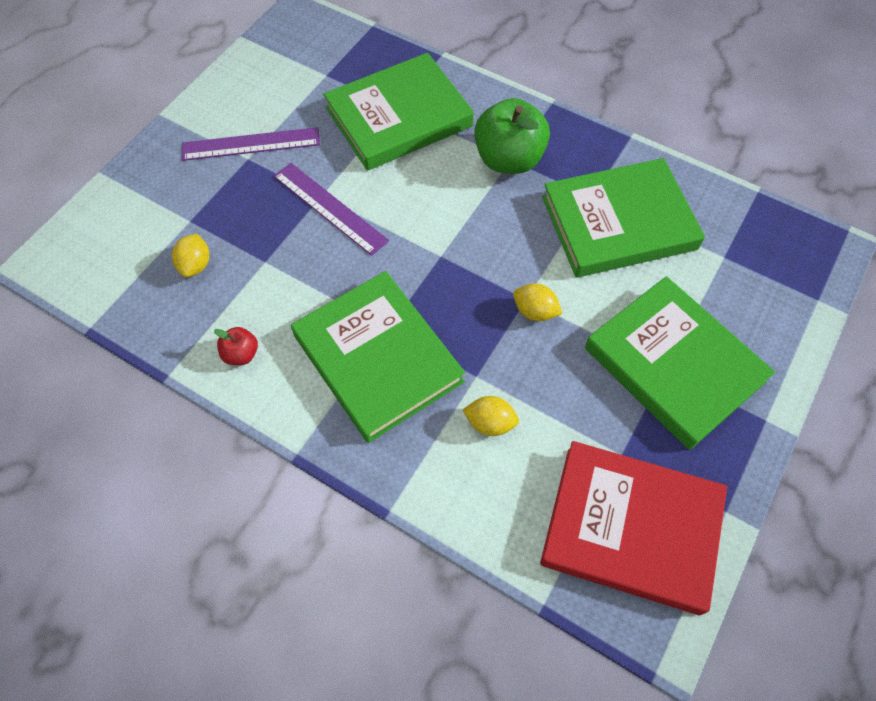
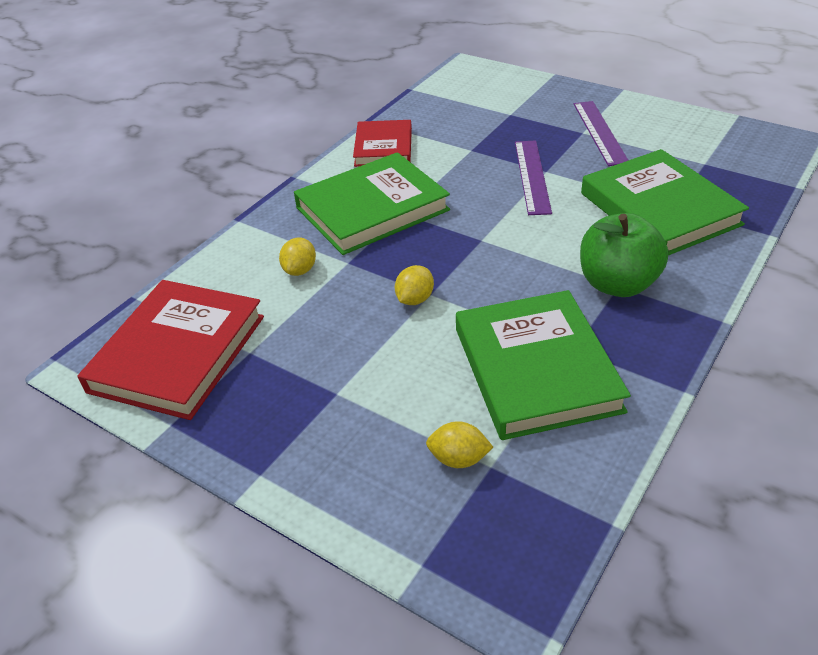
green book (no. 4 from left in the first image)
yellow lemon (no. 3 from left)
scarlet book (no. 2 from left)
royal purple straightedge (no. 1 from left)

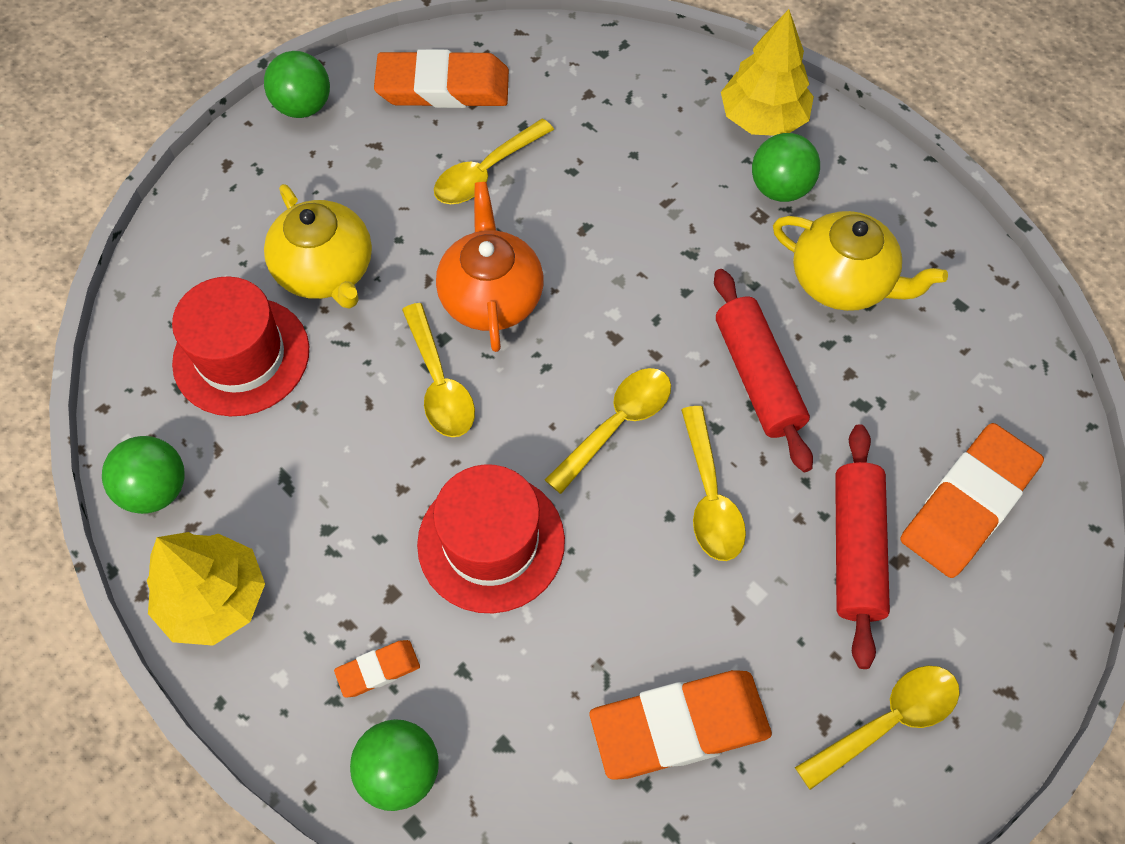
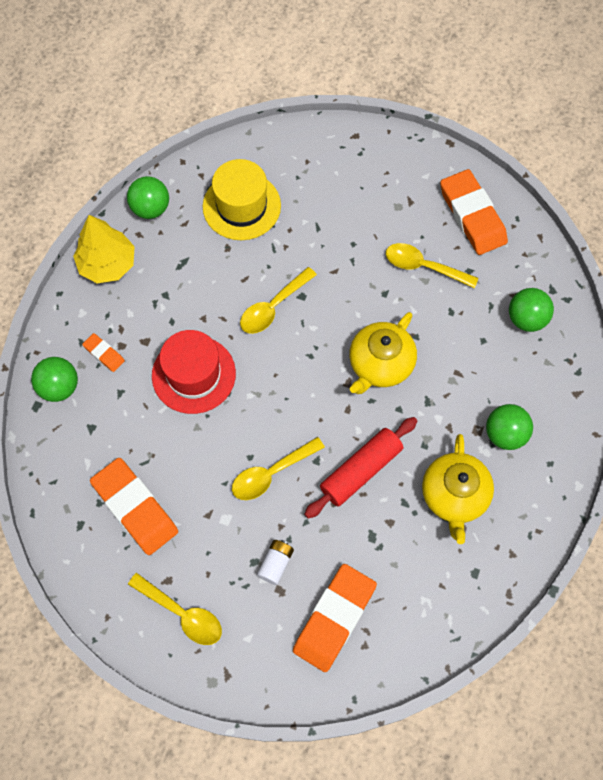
bright orange teapot
yellow tablespoon (no. 3 from left in the first image)
yellow toy tree (no. 2 from left in the first image)
green sphere (no. 4 from left)
yellow teapot (no. 1 from left)
snow-white AA battery
yellow top hat
bright orange eraser (no. 3 from left)

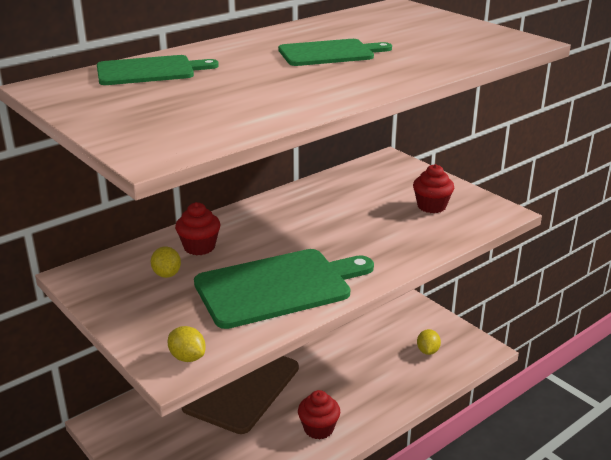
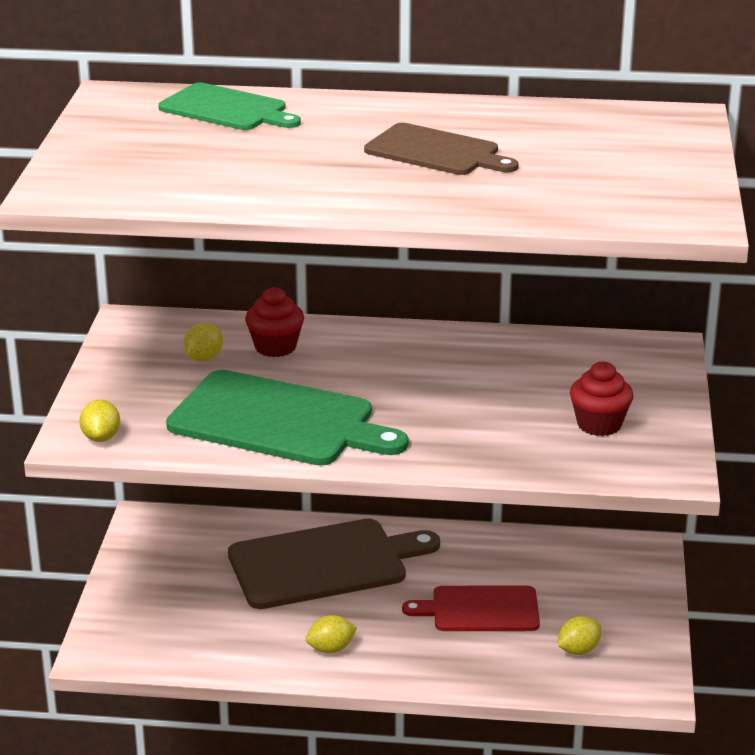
scarlet cutting board
yellow lemon (no. 3 from left)
brown cutting board (no. 2 from left)

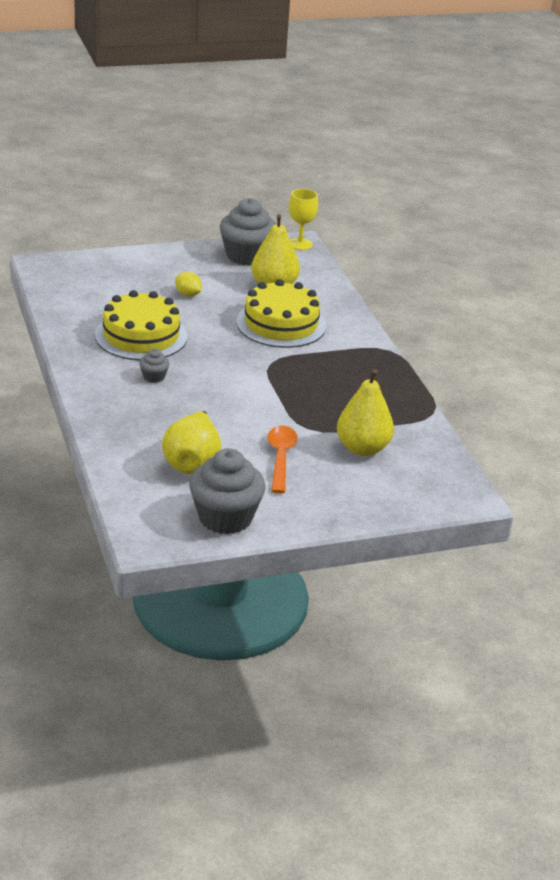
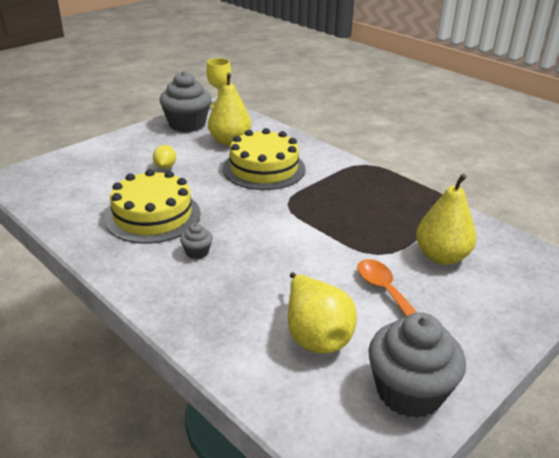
yellow lemon

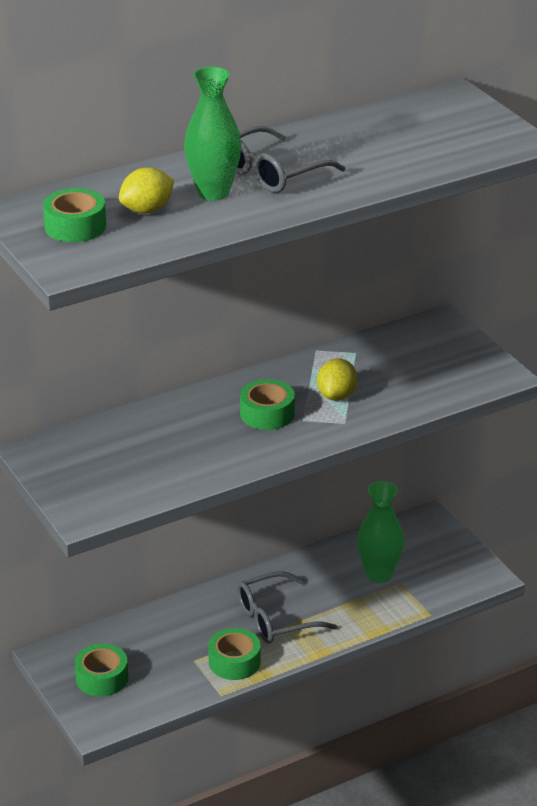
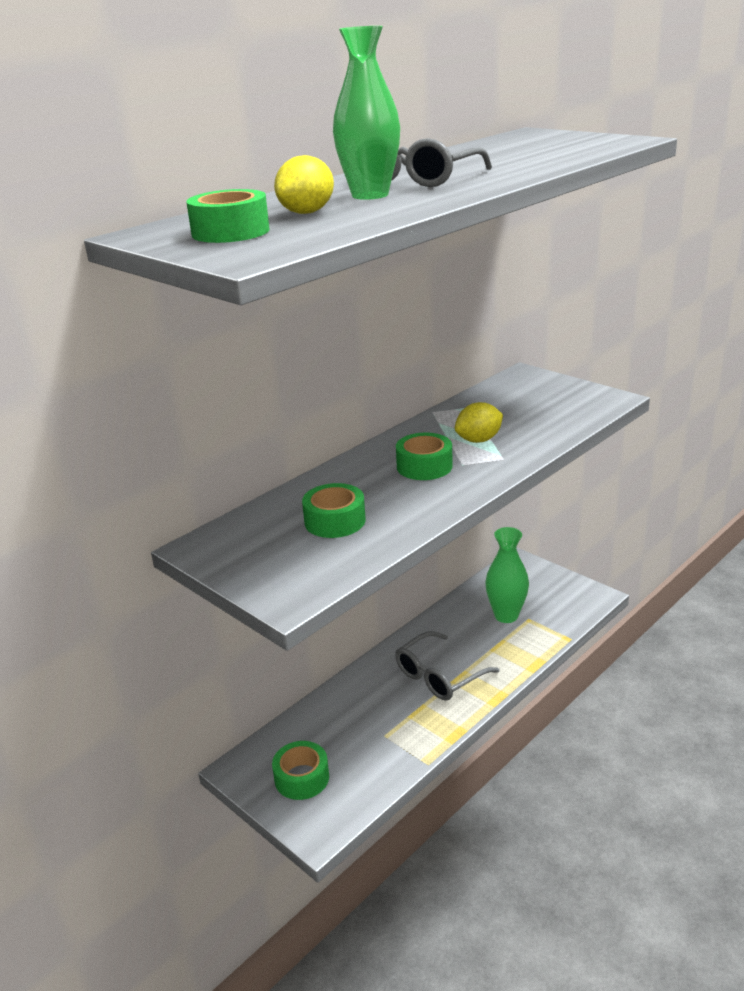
green tape (no. 3 from left)
yellow lemon (no. 2 from left)

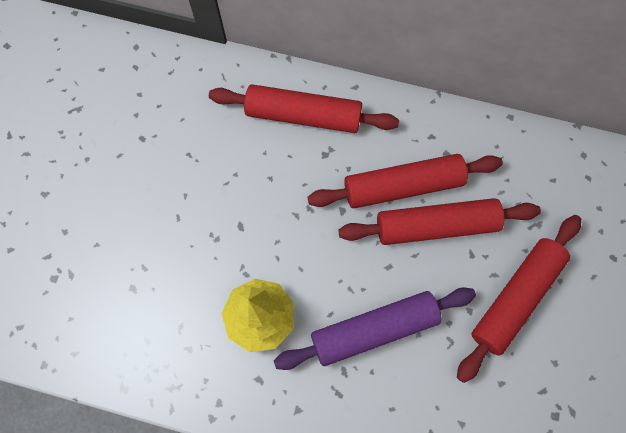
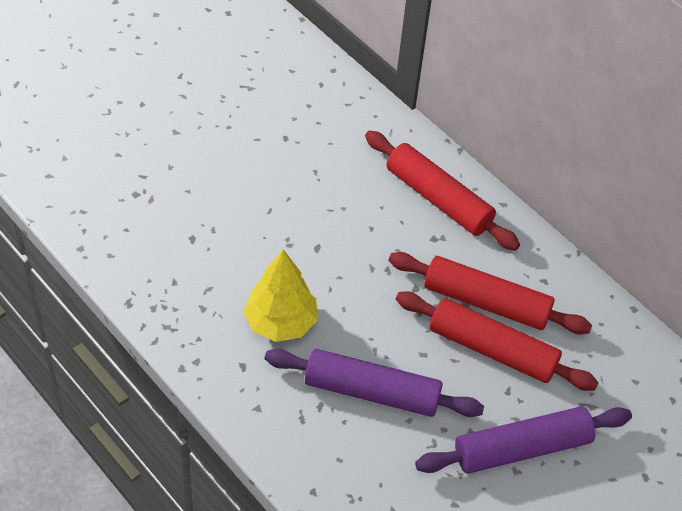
royal purple pastry roller (no. 2 from left)

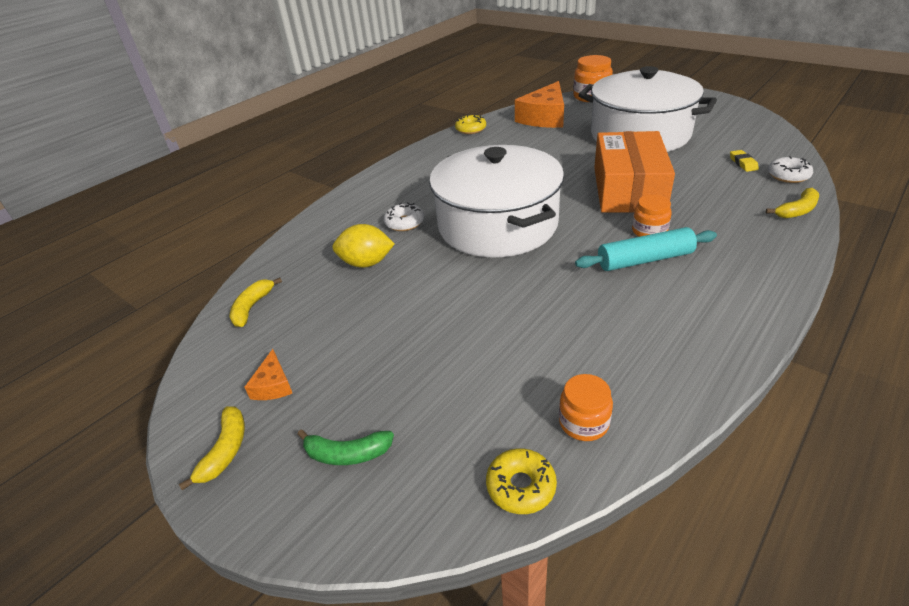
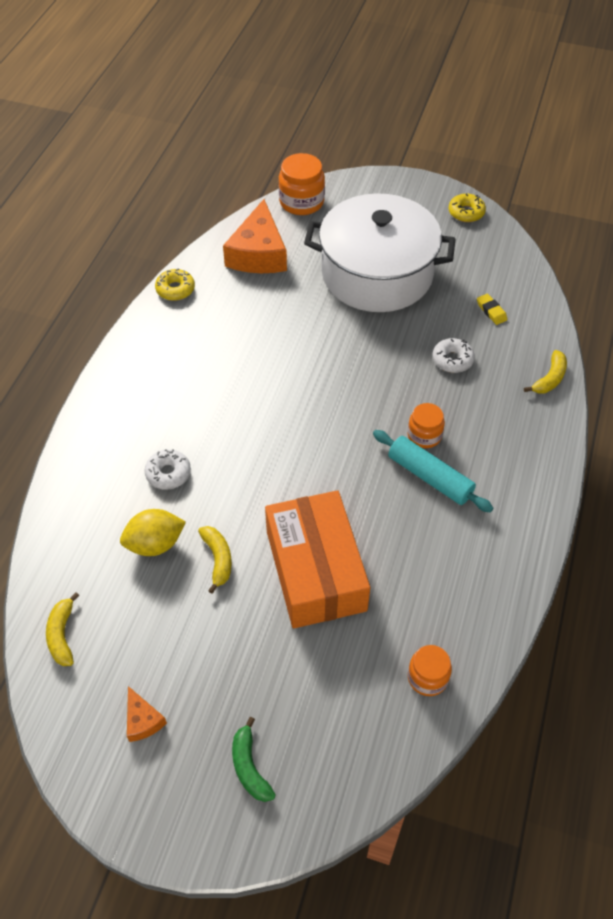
snow-white pot (no. 1 from left in the first image)
yellow banana (no. 2 from left)
yellow doughnut (no. 2 from left)
bright orange parcel
snow-white doughnut (no. 2 from left)
green banana
aqua pastry roller

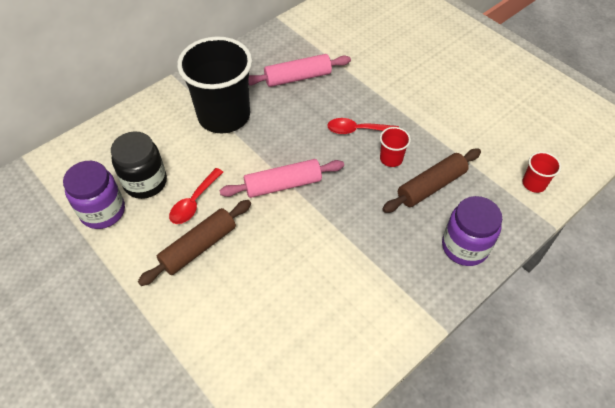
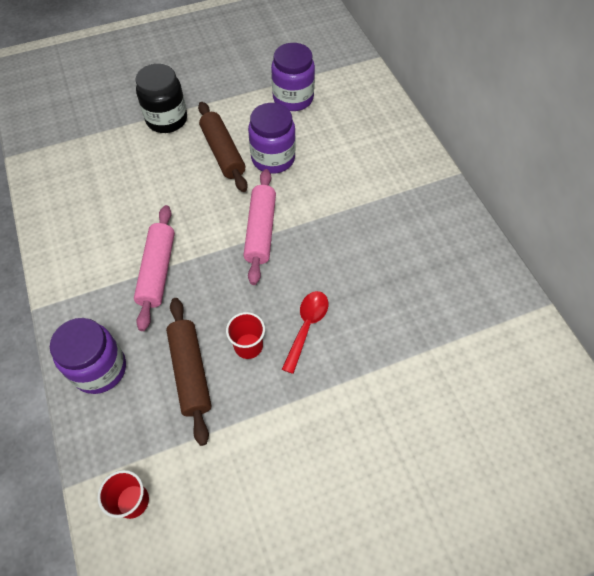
ebony tumbler
ebony jam jar
rosy pastry roller (no. 1 from left)
royal purple jam jar (no. 2 from left)

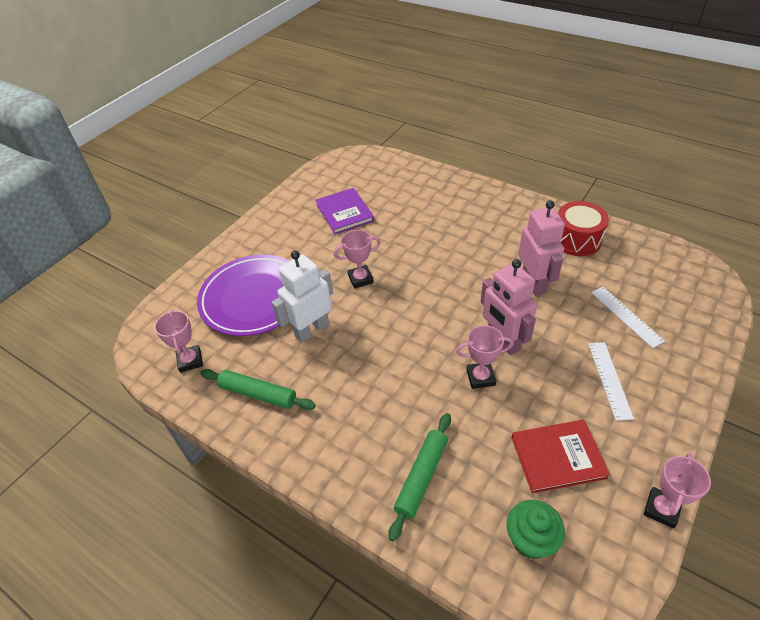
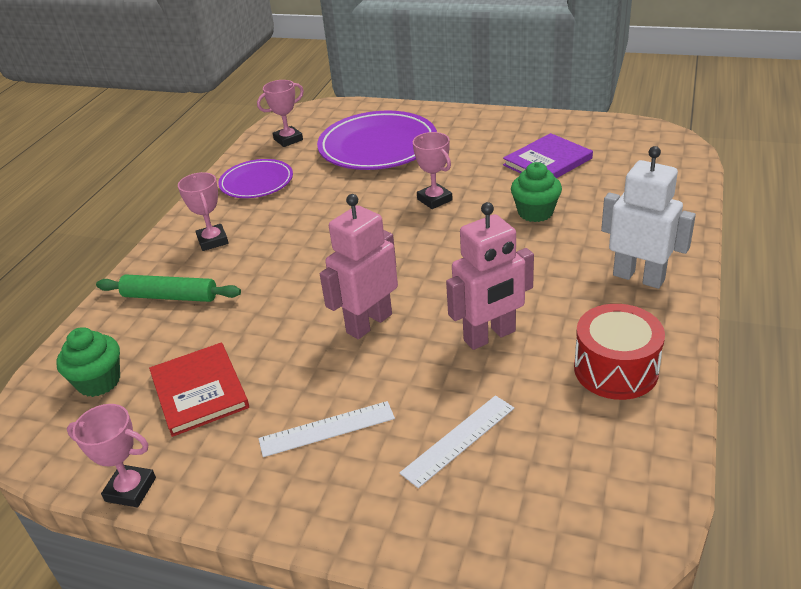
green fairy cake (no. 2 from left)
snow-white robot figure
rosy trophy (no. 2 from left)
royal purple dinner plate (no. 1 from left)

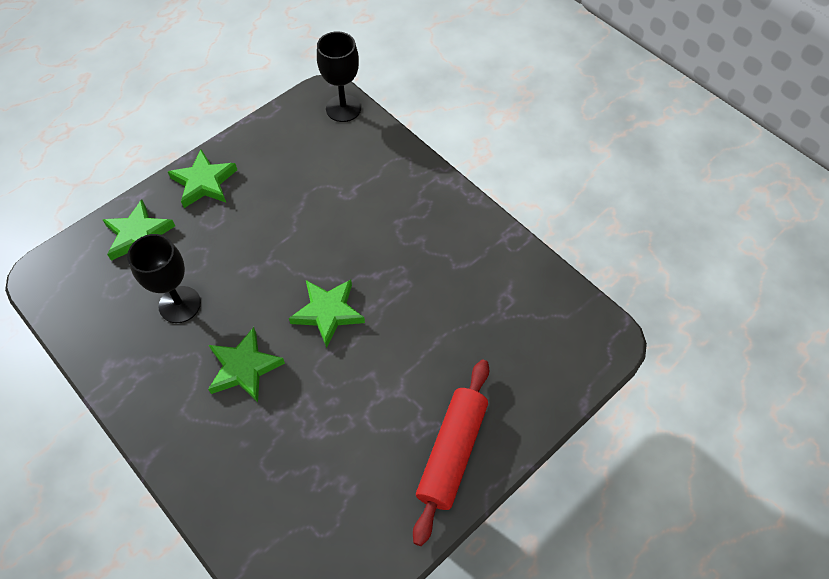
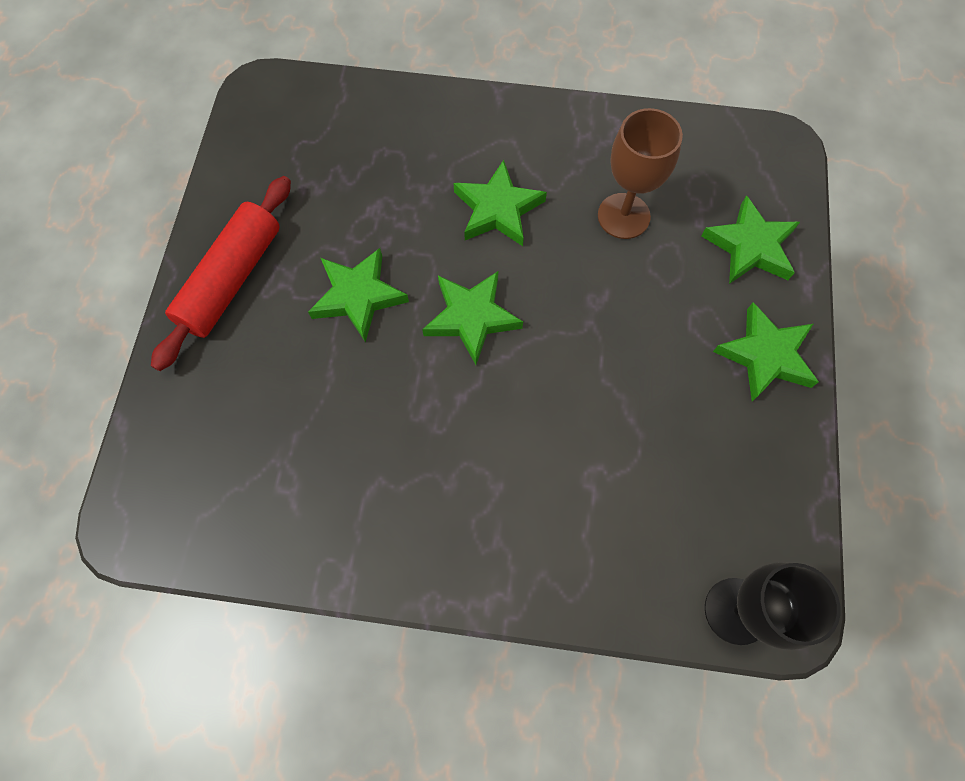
green star (no. 1 from left)
brown chalice
scarlet pastry roller

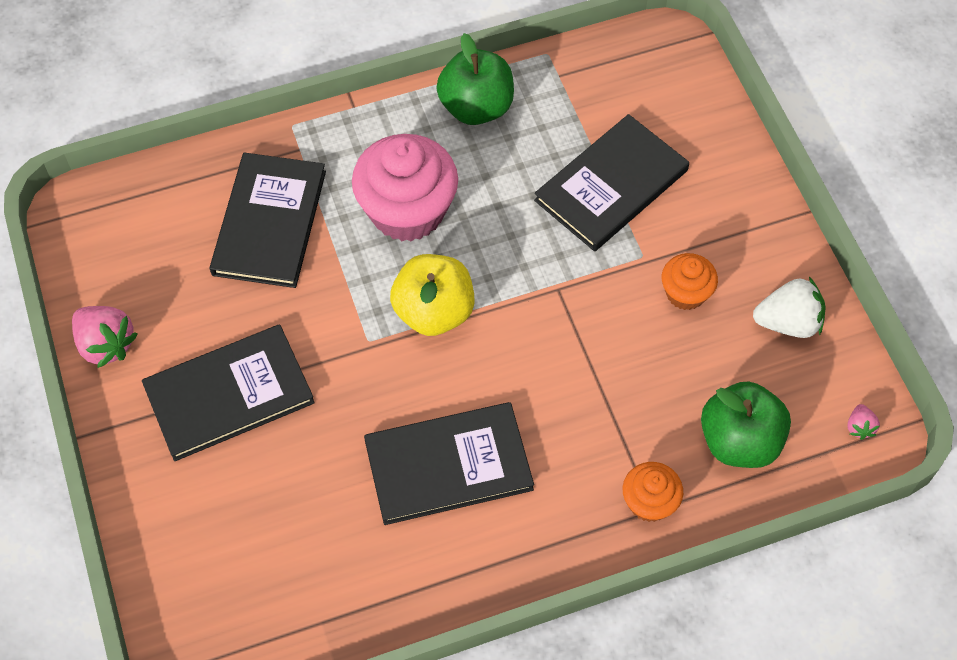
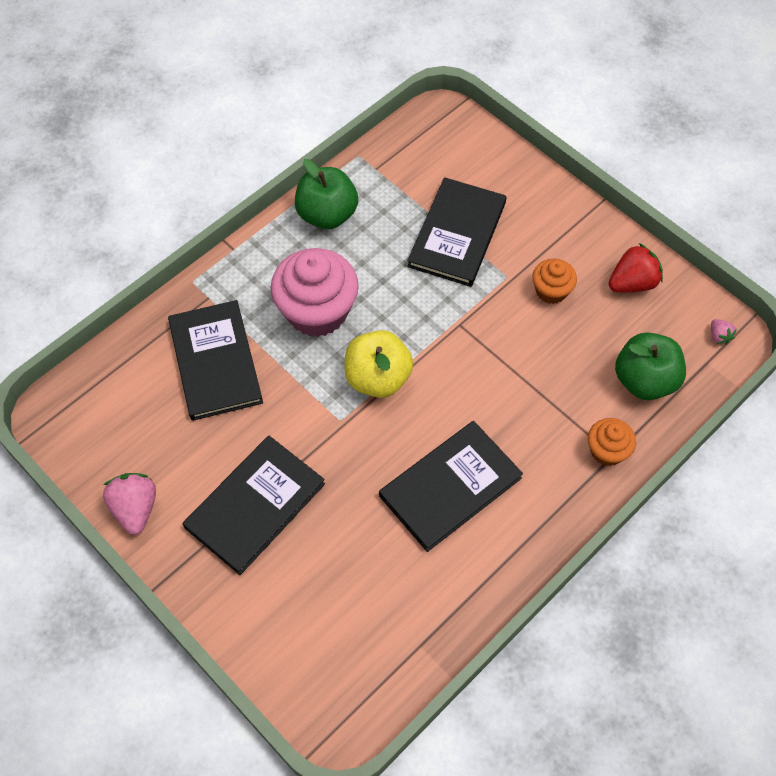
scarlet berry
rosy berry (no. 1 from left)

